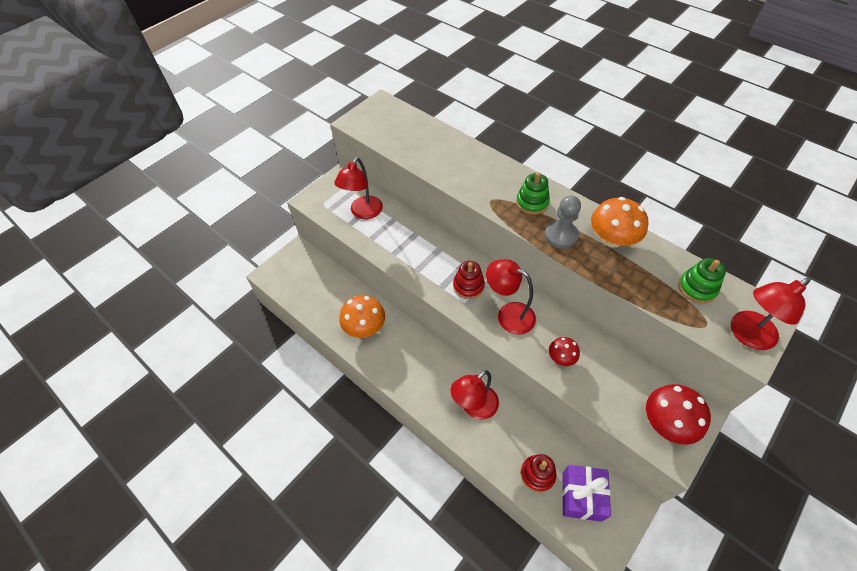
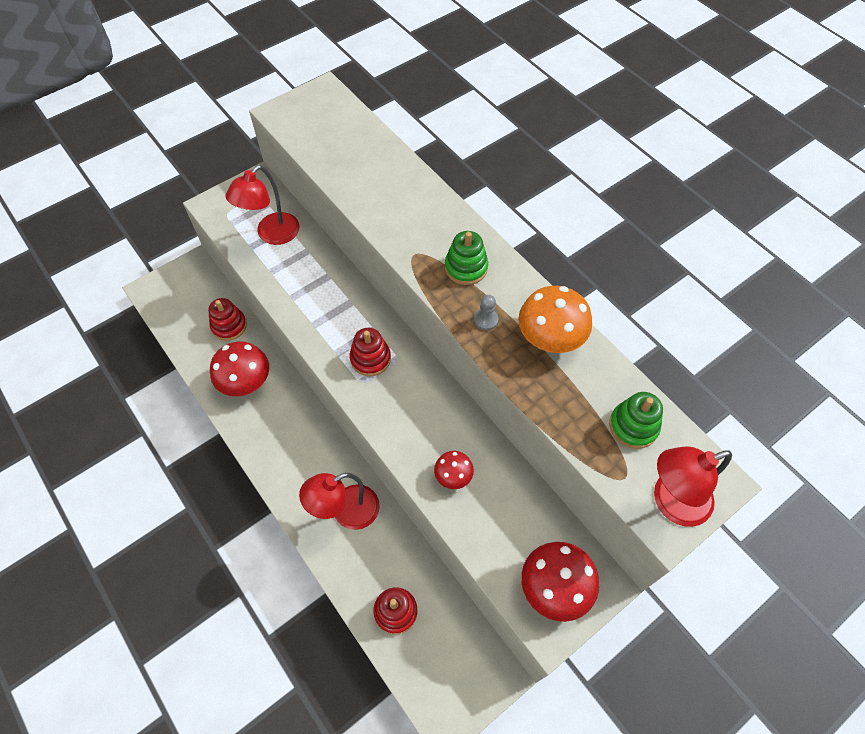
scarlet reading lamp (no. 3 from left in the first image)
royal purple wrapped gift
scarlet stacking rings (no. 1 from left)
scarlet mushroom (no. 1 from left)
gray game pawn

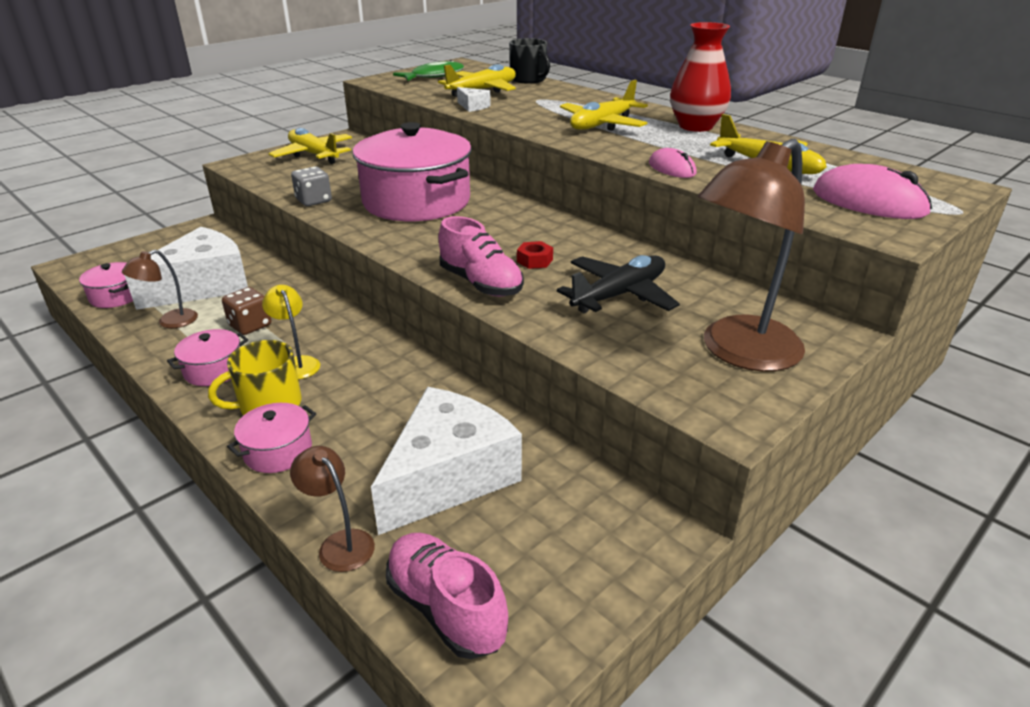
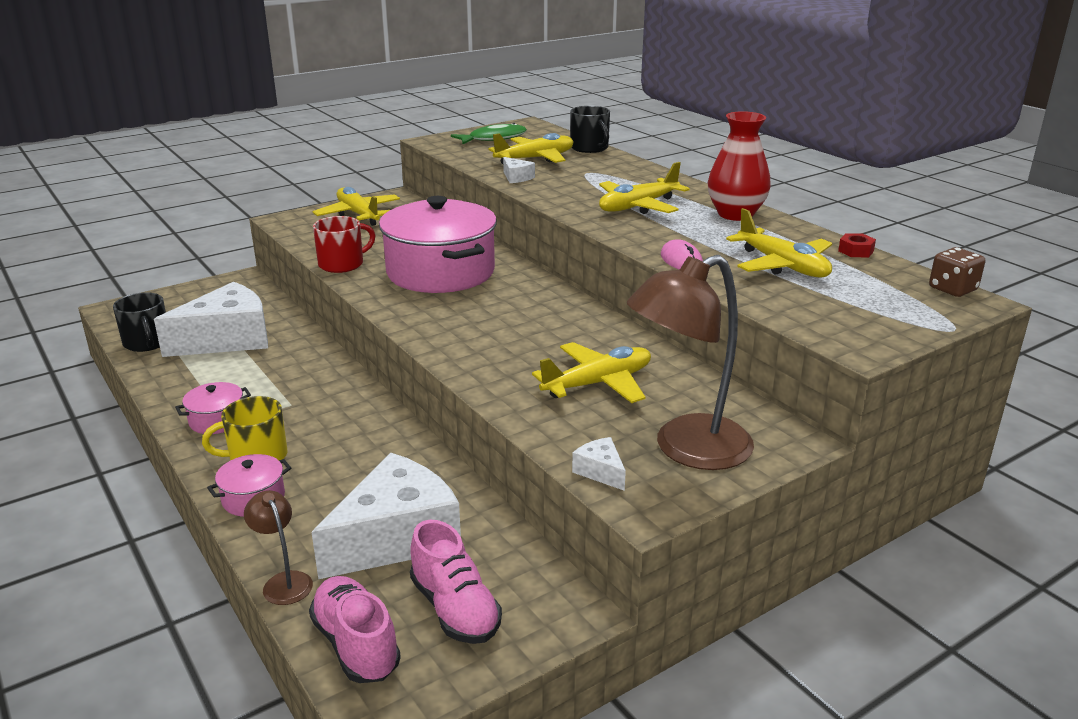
brown reading lamp (no. 1 from left in the first image)
yellow reading lamp
rosy computer mouse (no. 2 from left in the first image)
snow-white piece of cheese (no. 4 from left)
brown dice
rosy sneaker (no. 2 from left)
scarlet hexagon nut
ebony coffee mug (no. 1 from left)
scarlet coffee mug
yellow aeroplane (no. 3 from left)

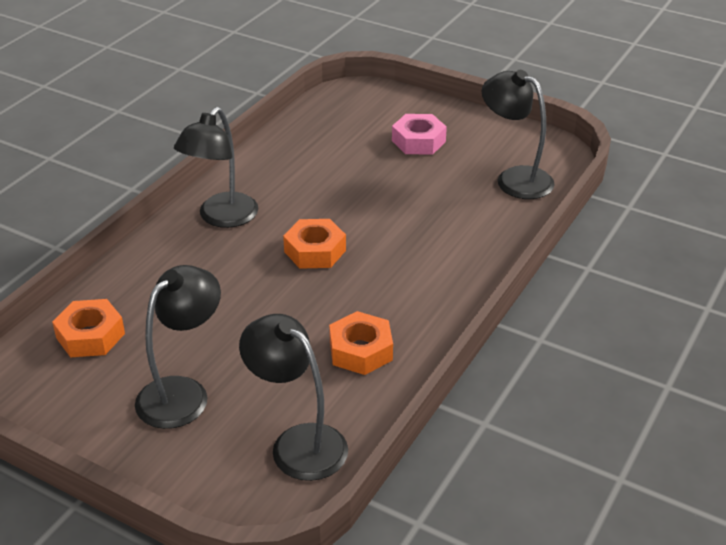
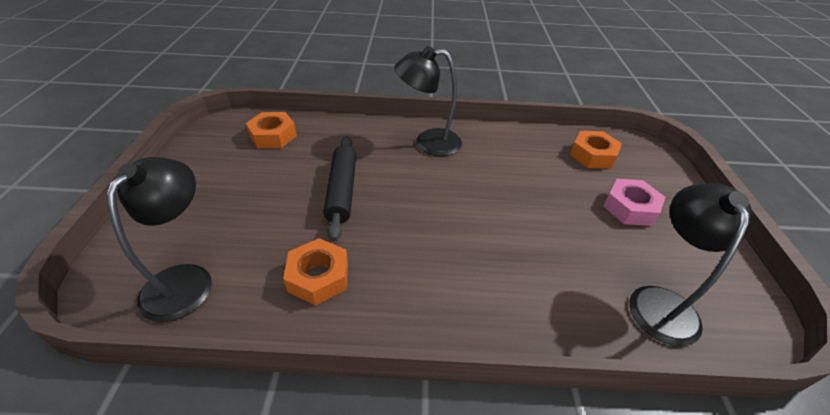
ebony reading lamp (no. 1 from left in the first image)
ebony pastry roller
bright orange hexagon nut (no. 3 from left)

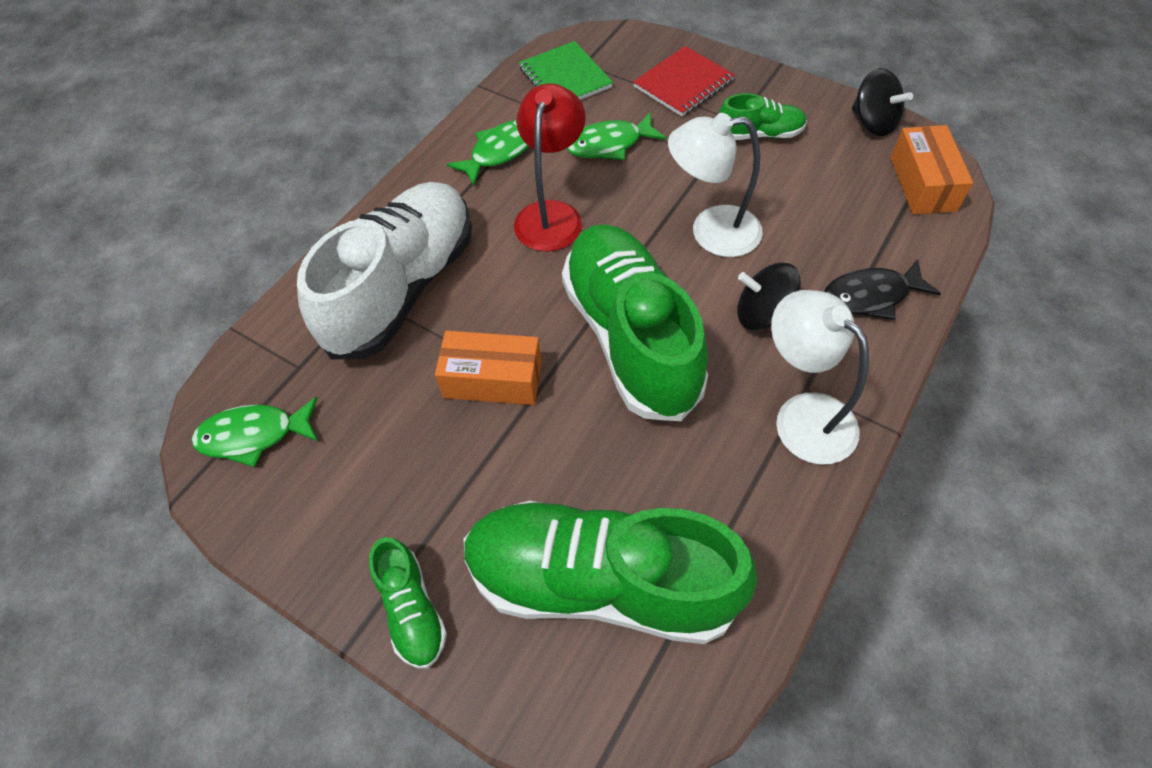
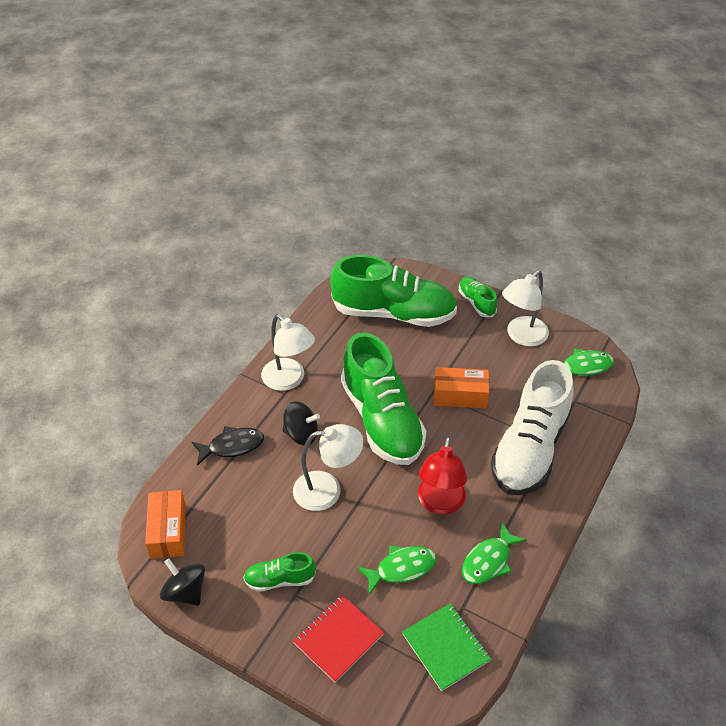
snow-white reading lamp (no. 3 from left)

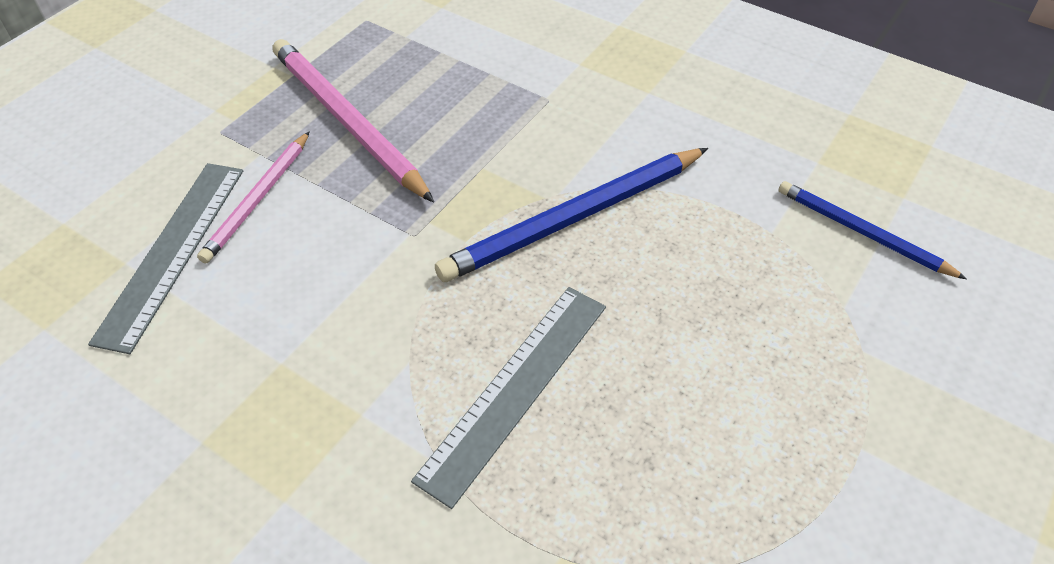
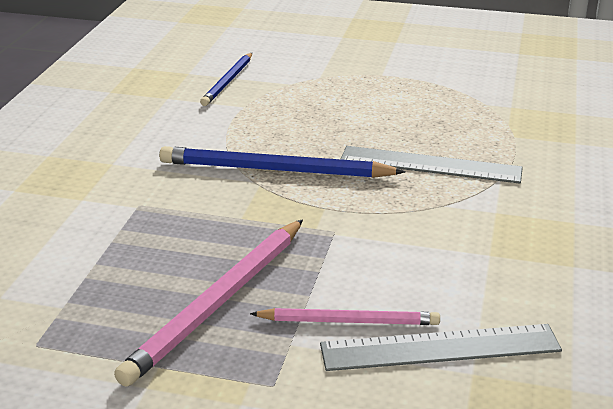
royal blue lead pencil (no. 2 from left)

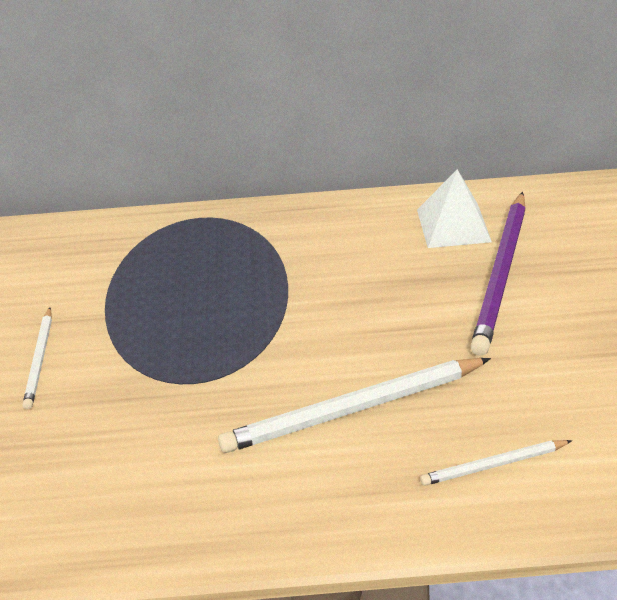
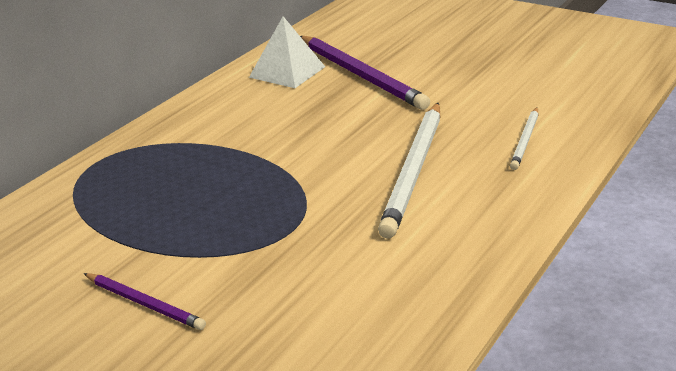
royal purple lead pencil (no. 1 from left)

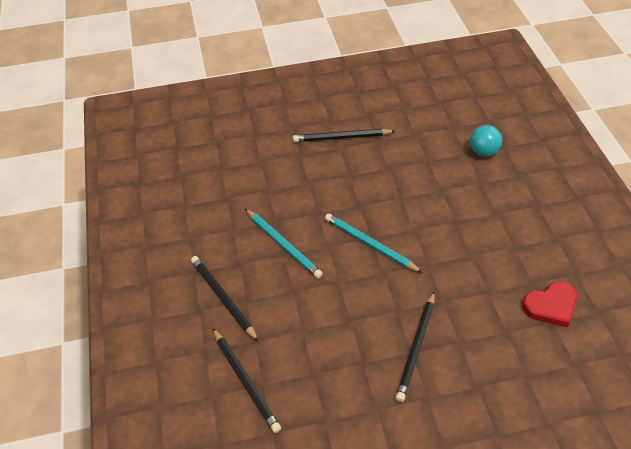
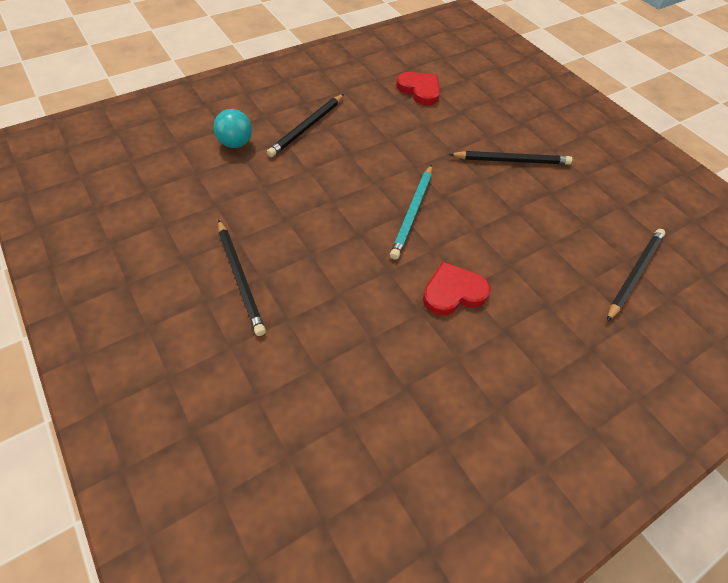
ebony lead pencil (no. 2 from left)
scarlet heart (no. 2 from left)

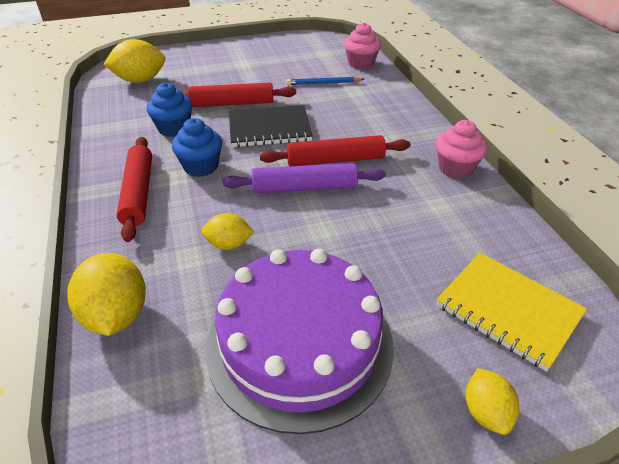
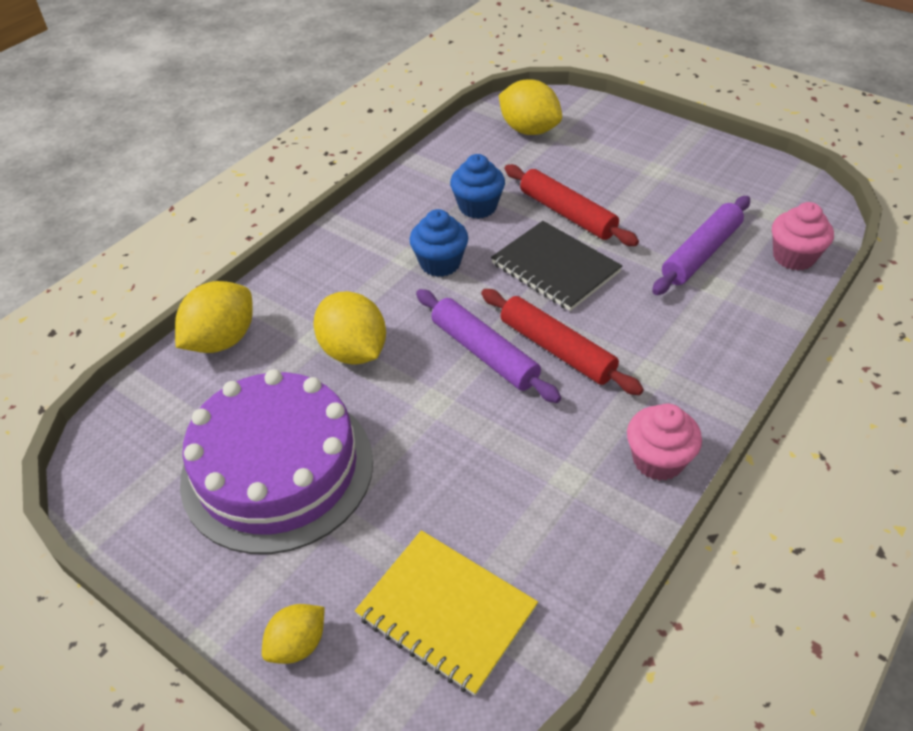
scarlet pastry roller (no. 1 from left in the first image)
royal purple pastry roller (no. 2 from left)
yellow notepad
yellow lemon (no. 3 from left)

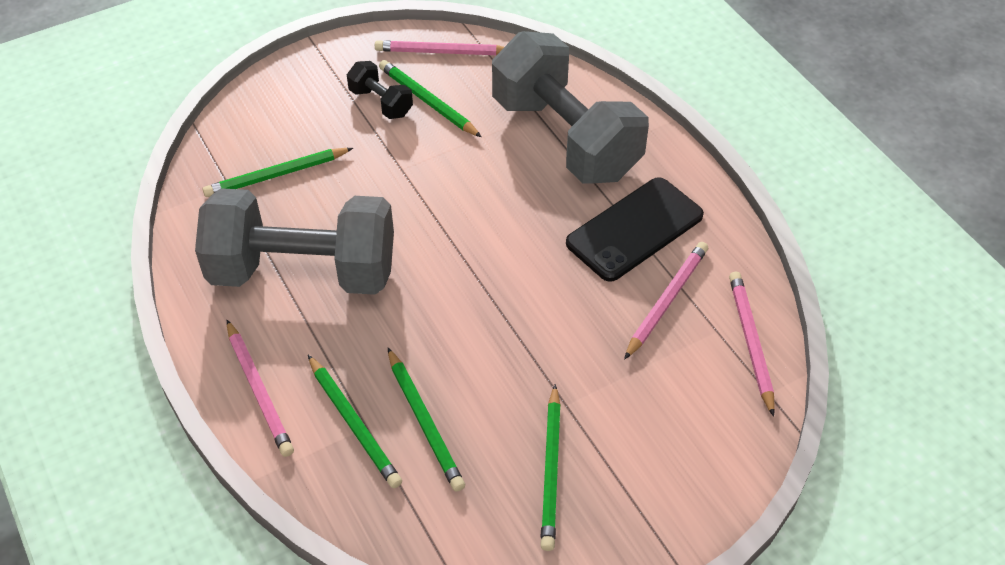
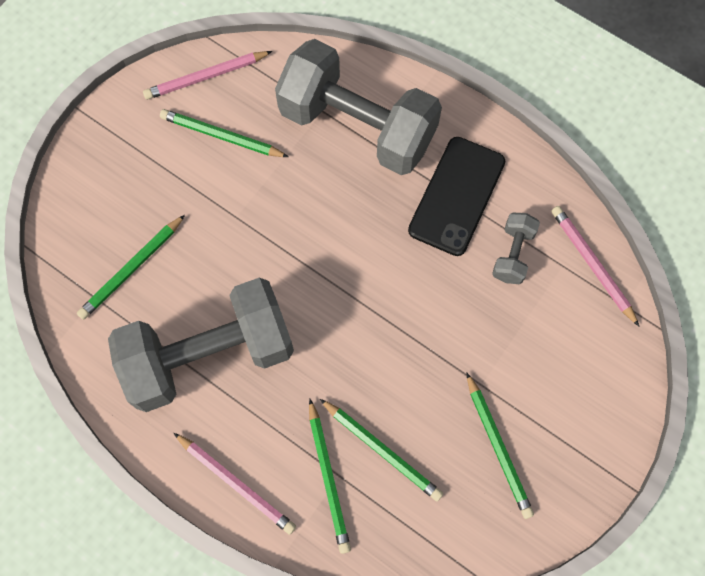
ebony free weight
gray free weight (no. 3 from left)
green lead pencil (no. 3 from left)

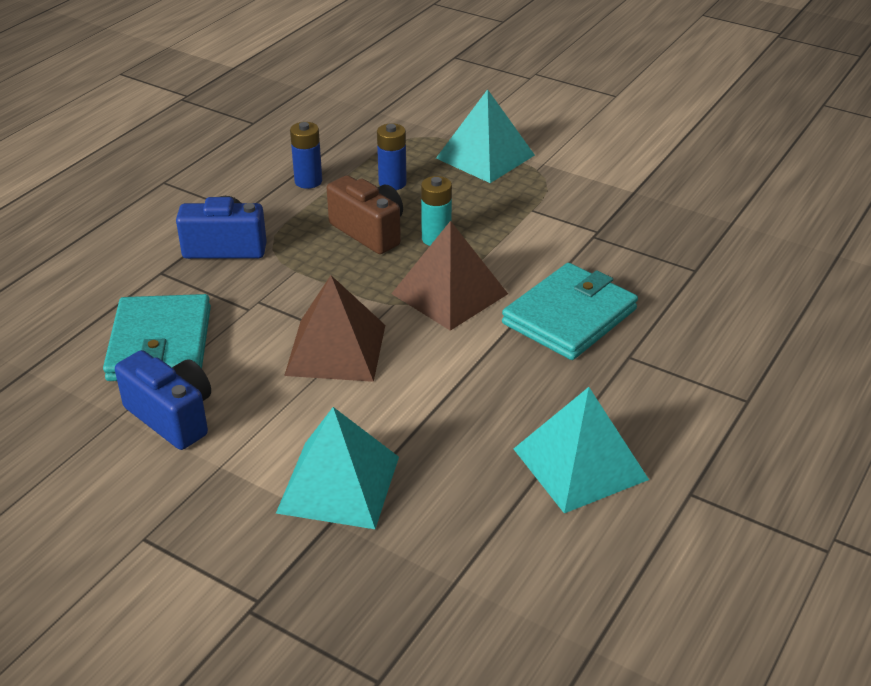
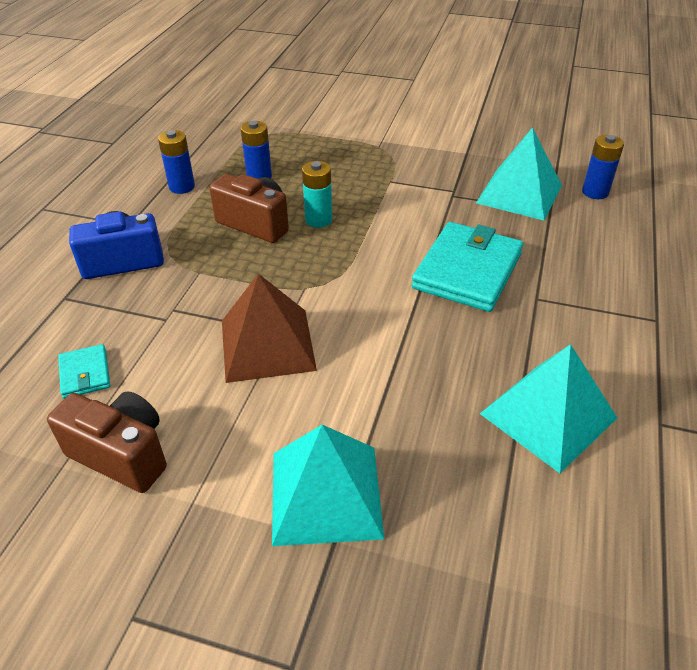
brown solid pyramid (no. 2 from left in the first image)
royal blue AA battery (no. 3 from left)
aqua solid pyramid (no. 2 from left)
brown compact camera (no. 1 from left)
aqua card wallet (no. 1 from left)

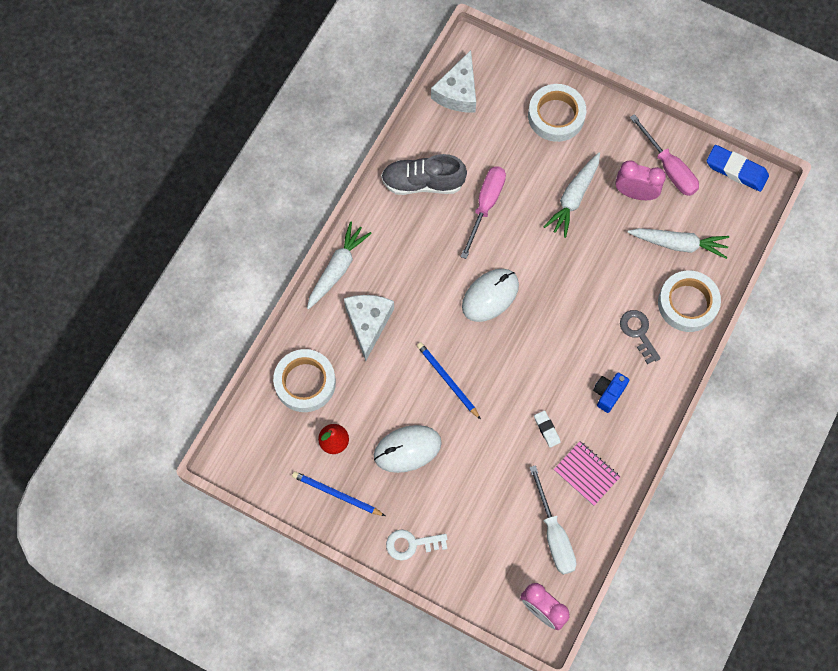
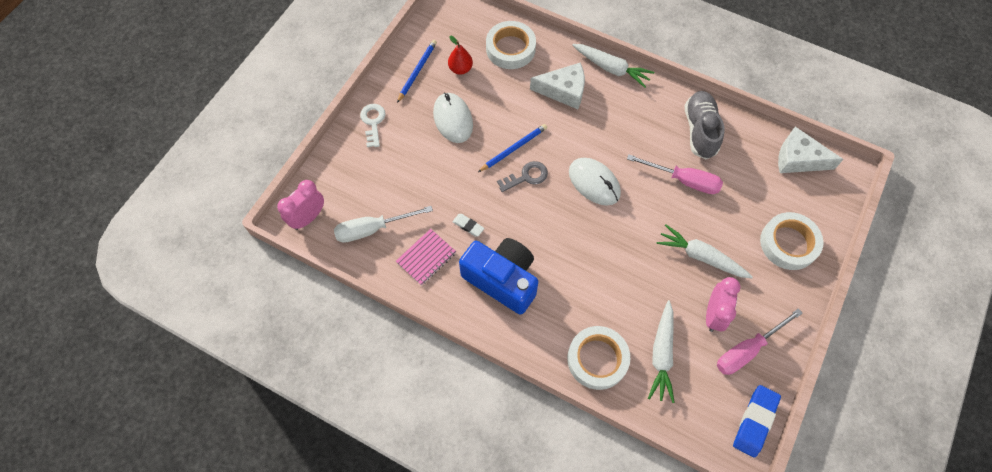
gray door key
snow-white eraser
royal blue compact camera

